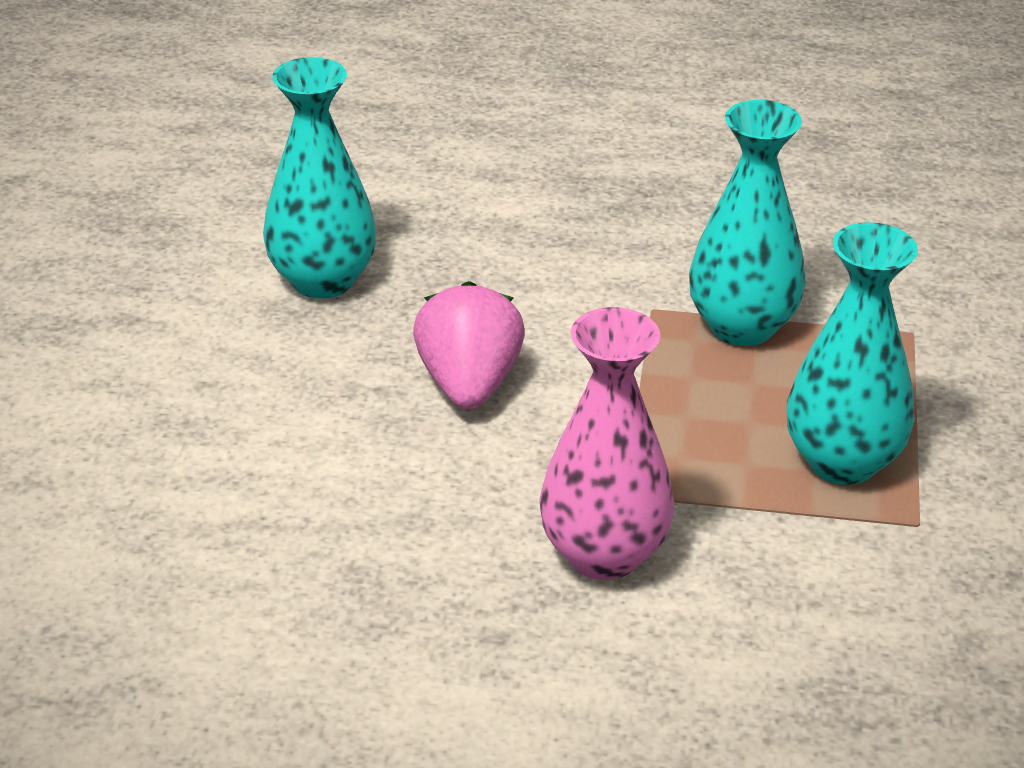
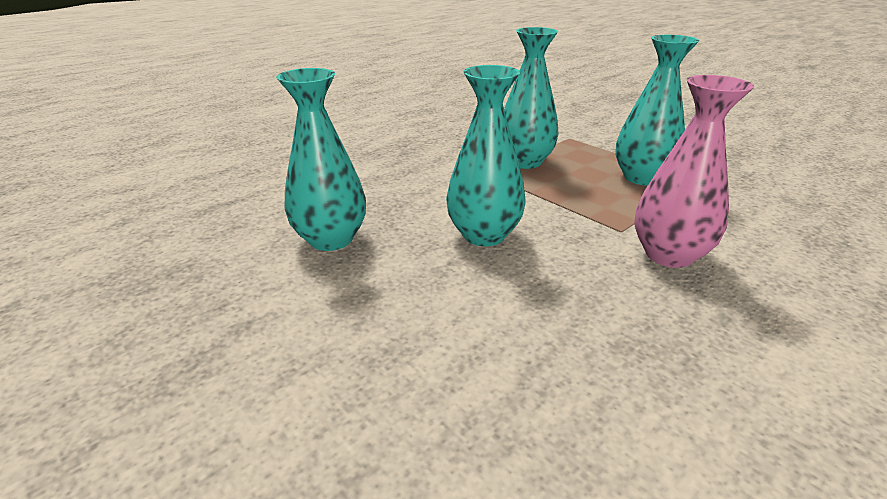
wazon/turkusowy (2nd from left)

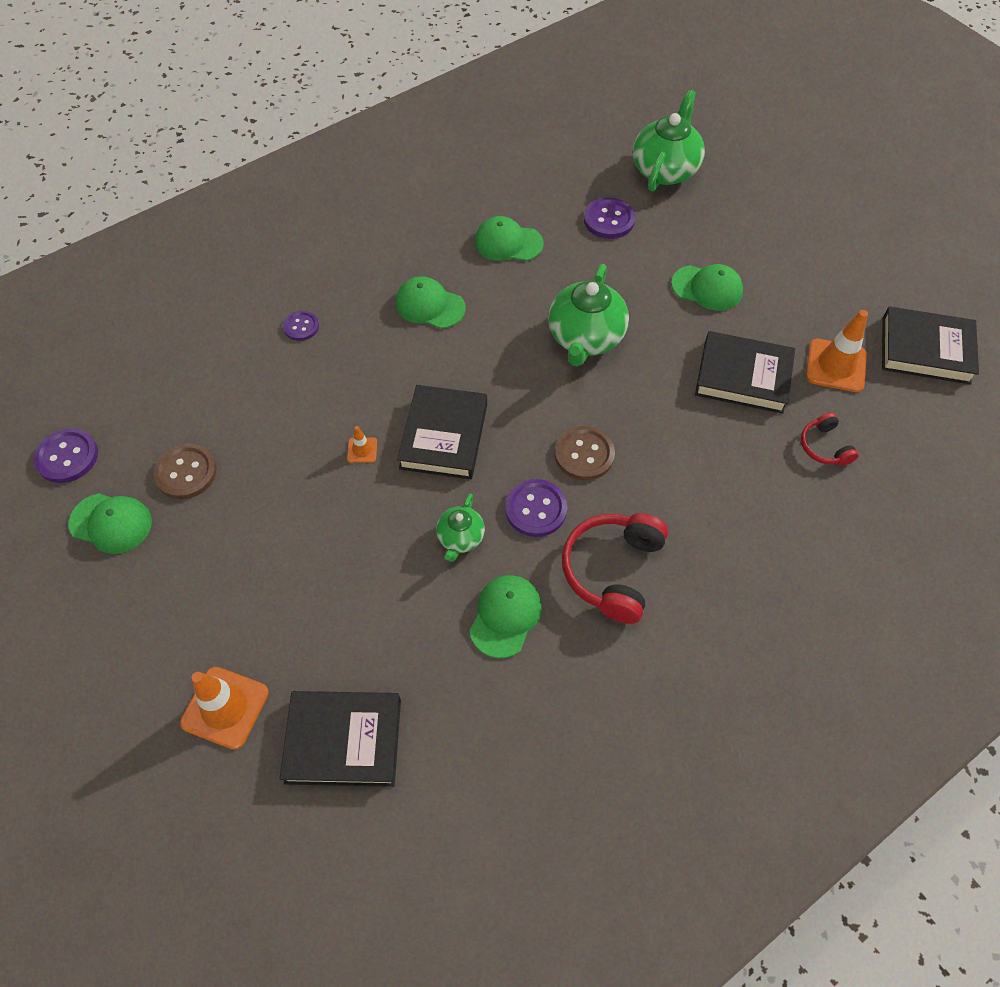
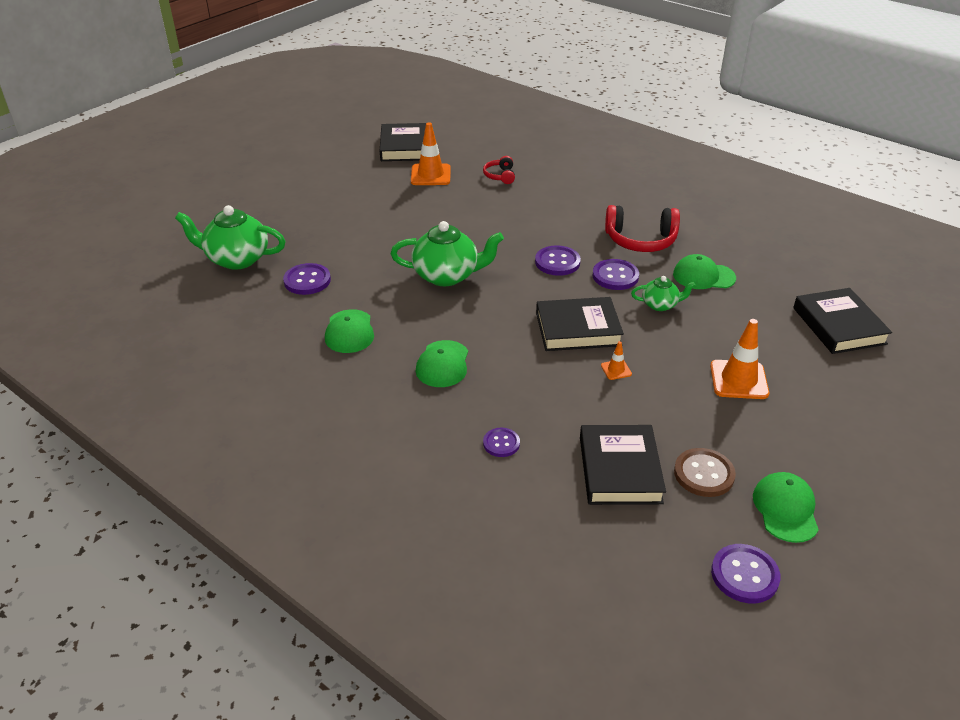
czapka/zielony (5th from left in the first image)
pachołek/pomarańczowy (3rd from left)
książka/czarny (3rd from left)
guzik/fioletowy (3rd from left)
słuchawki/czerwony (1st from left)

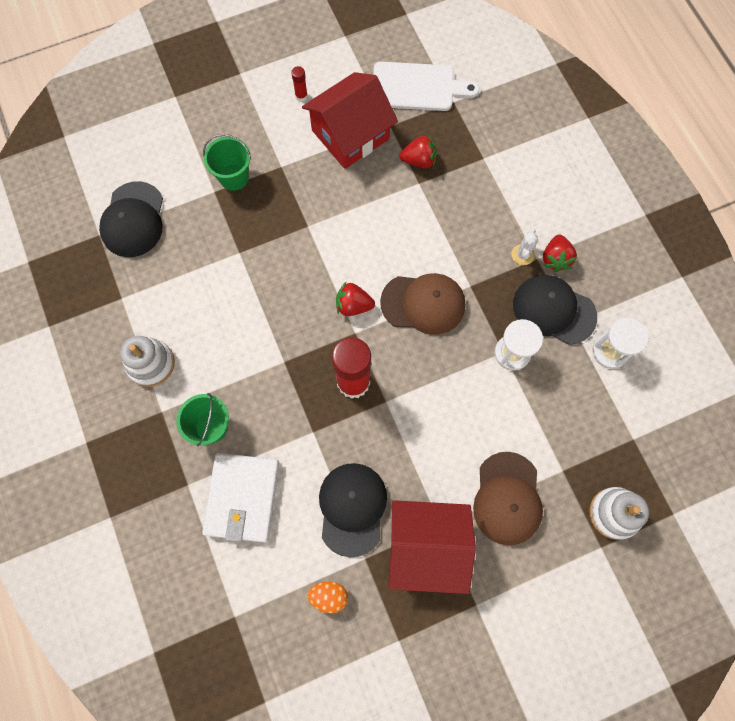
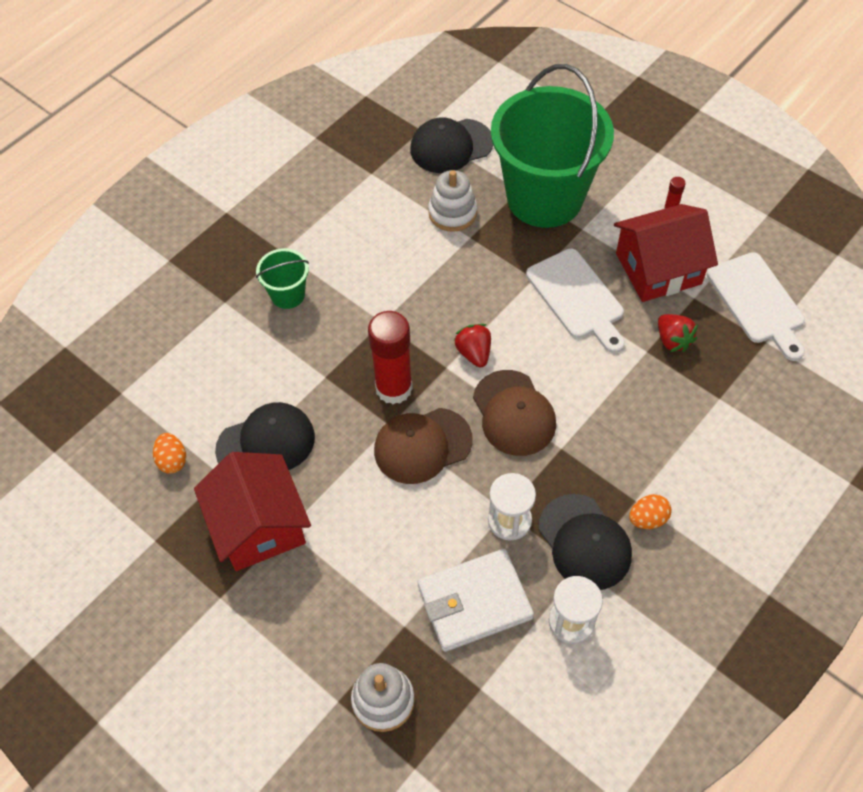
kaktus/biały
deska do krojenia/biały (1st from left)
zabawka nakładanka/biały (2nd from left)
portfel/biały
czapka/brązowy (1st from left)
jajko/pomarańczowy (2nd from left)
domek/czerwony (2nd from left)
czapka/czarny (3rd from left)
wiadro/zielony (2nd from left)

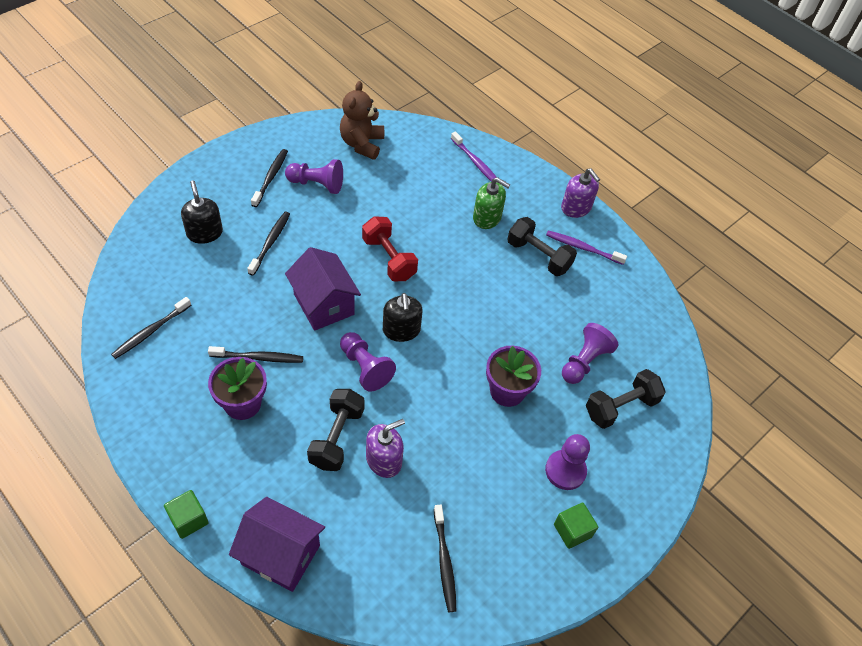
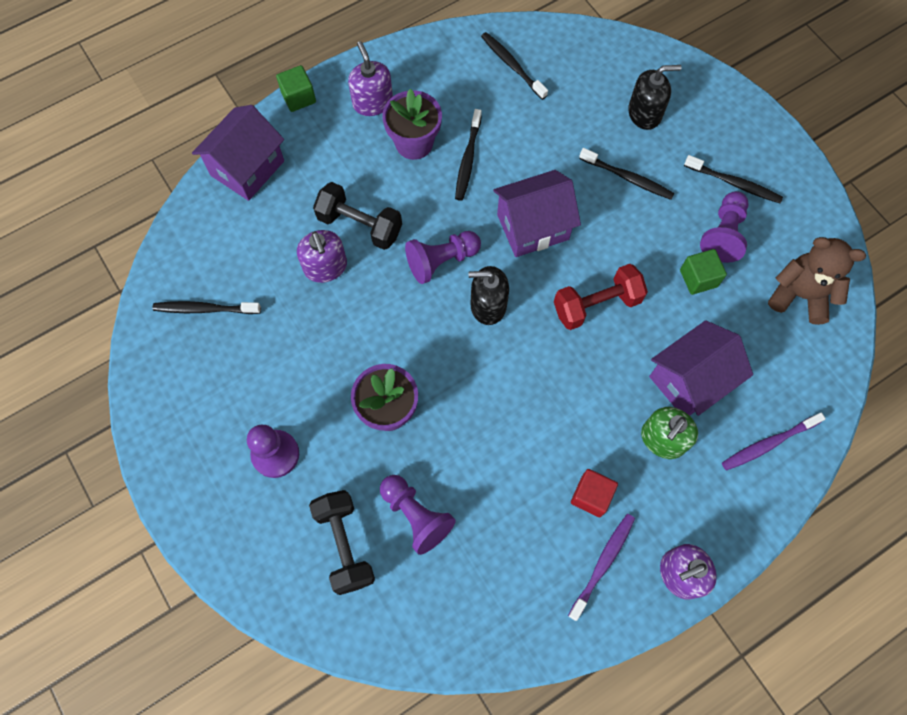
dozownik mydła/fioletowy (2nd from left)
domek/fioletowy (3rd from left)
sześcian/zielony (2nd from left)
sześcian/czerwony

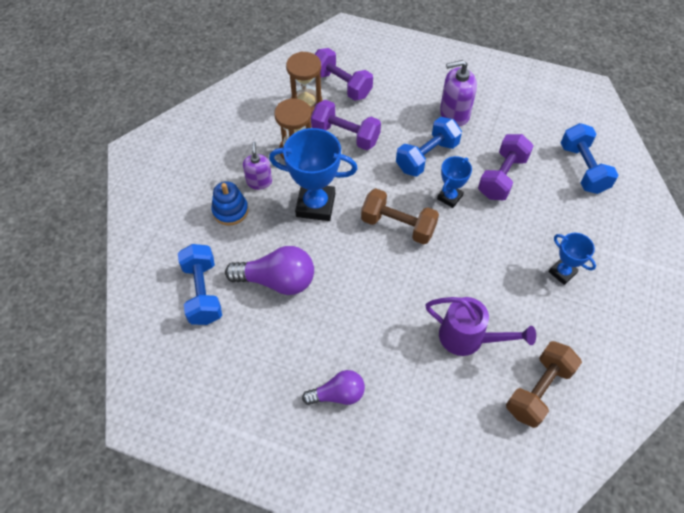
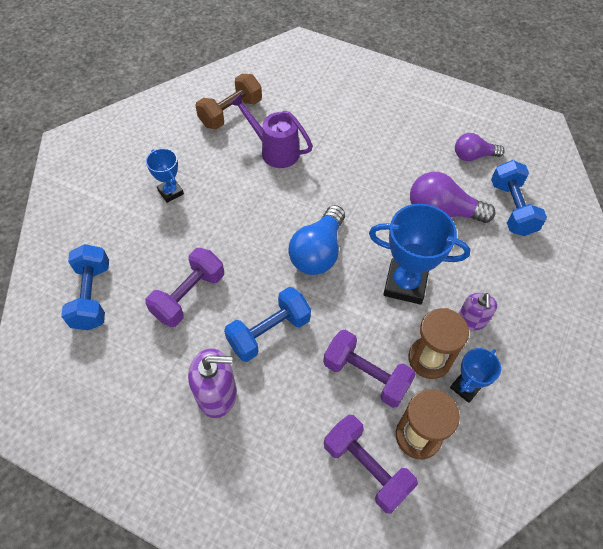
zabawka nakładanka/niebieski
żarówka/fioletowy (2nd from left)
puchar/niebieski (3rd from left)
żarówka/niebieski

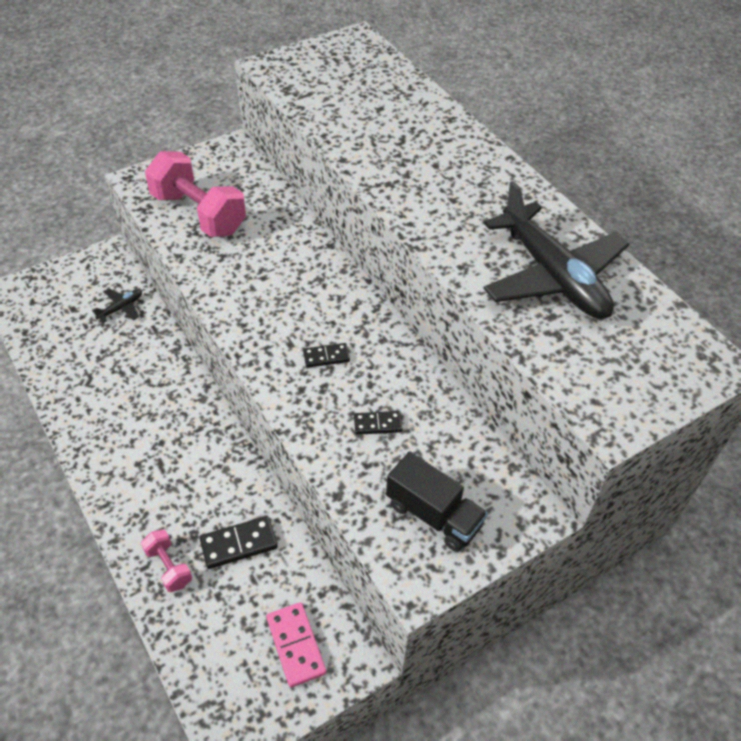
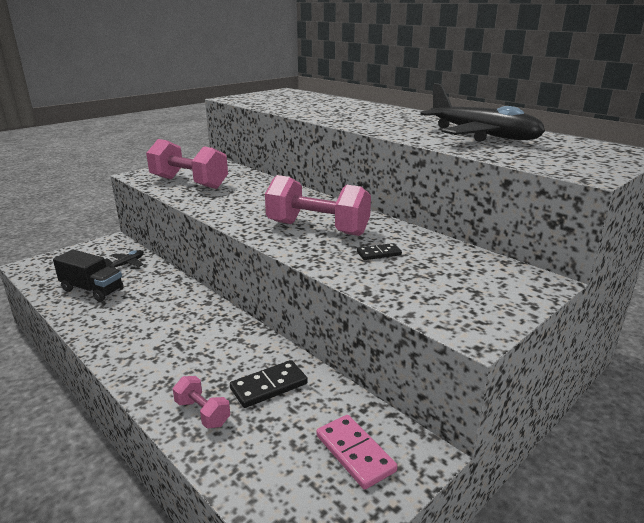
ciężarówka/czarny
hantel/różowy (3rd from left)

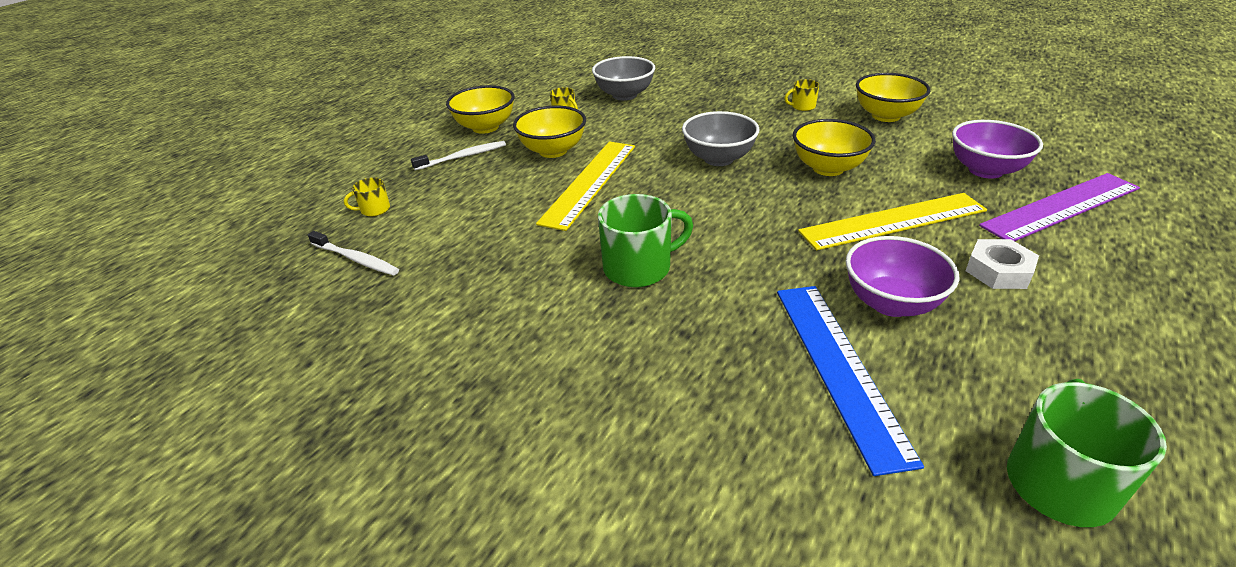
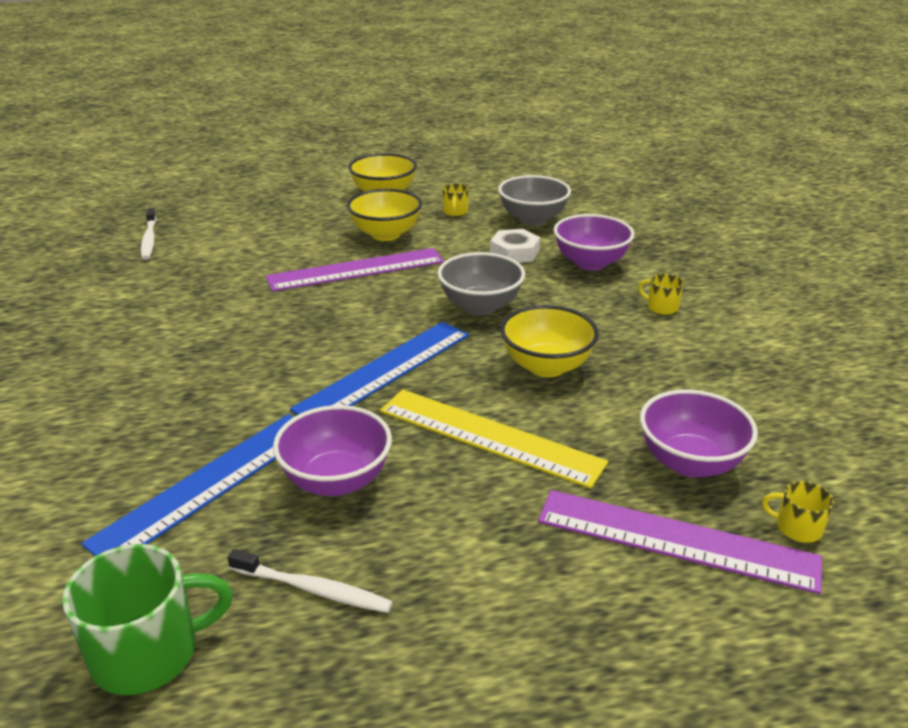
kubek/zielony (1st from left in the first image)
miska/żółty (4th from left in the first image)
linijka/niebieski (2nd from left)
miska/fioletowy (2nd from left)
kubek/żółty (3rd from left)
szczoteczka do zębów/biały (2nd from left)
nakrętka/biały
linijka/fioletowy (1st from left)

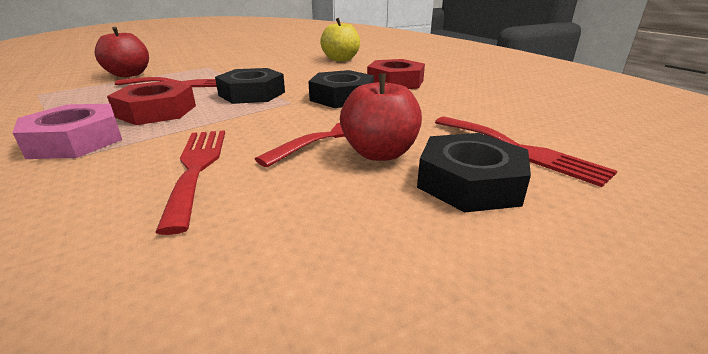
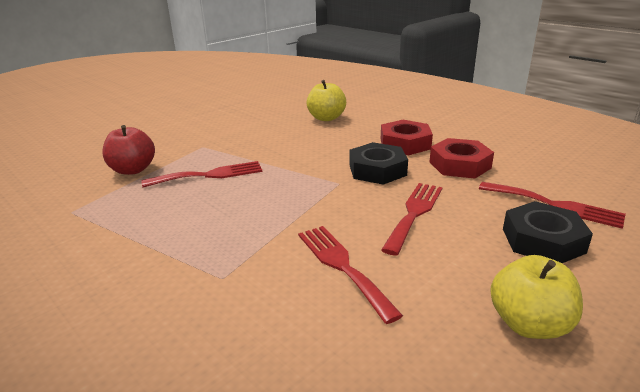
nakrętka/różowy
nakrętka/czarny (1st from left in the first image)
jabłko/czerwony (2nd from left in the first image)
jabłko/żółty (2nd from left)
nakrętka/czerwony (2nd from left)

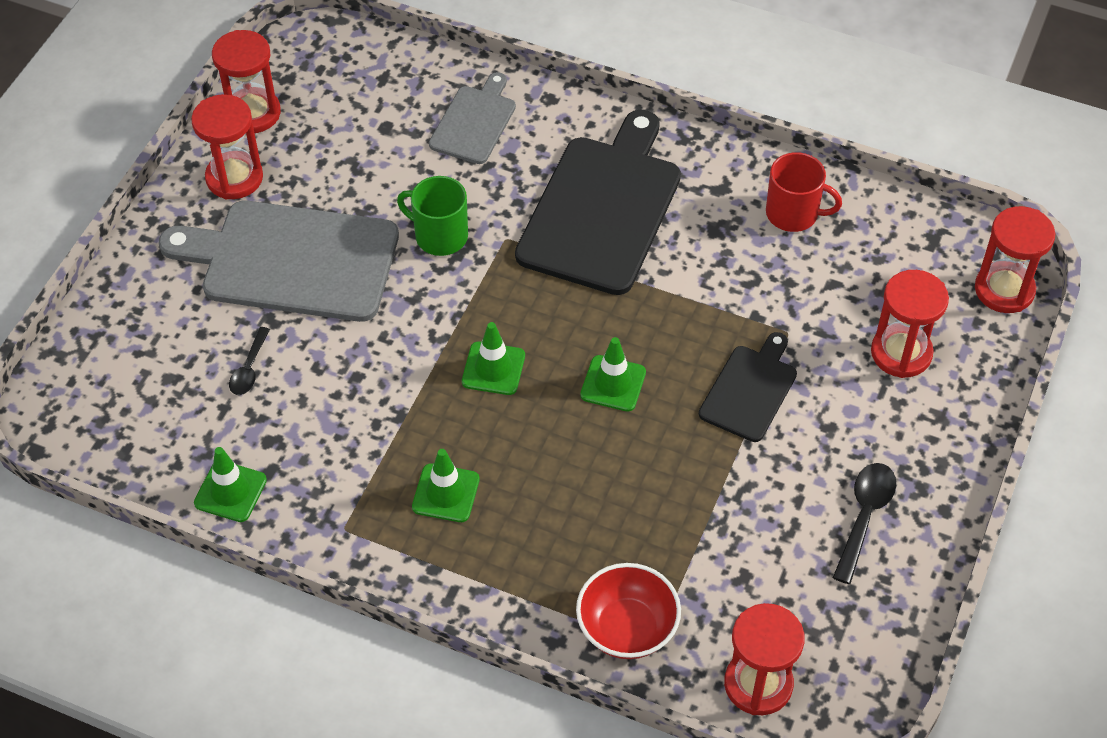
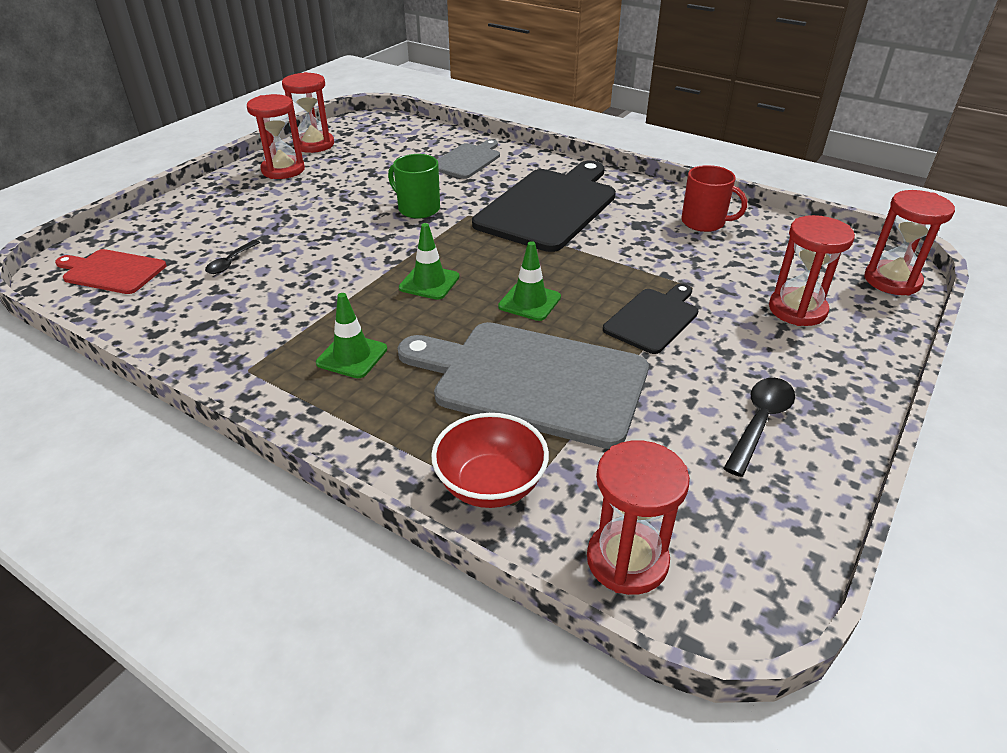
pachołek/zielony (1st from left in the first image)
deska do krojenia/czerwony
deska do krojenia/szary (2nd from left)

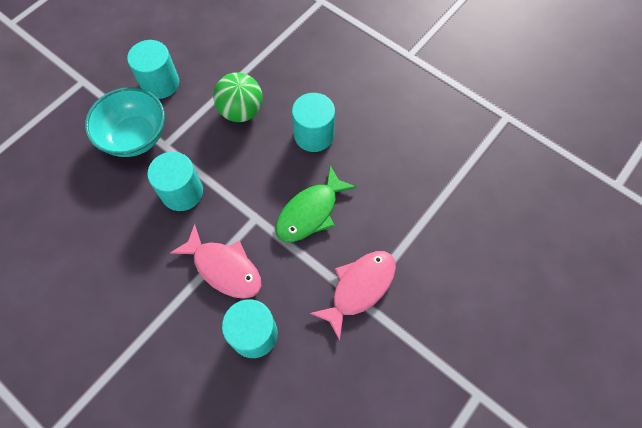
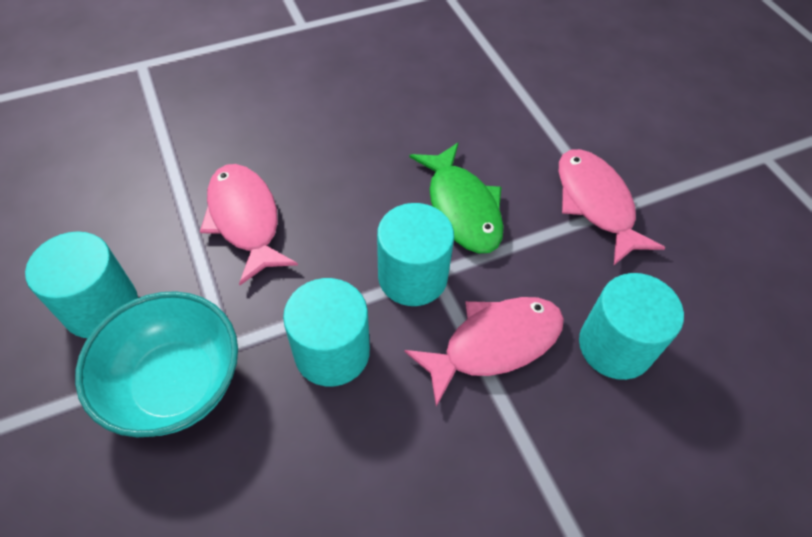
walec/turkusowy (3rd from left)
ryba/różowy (1st from left)

